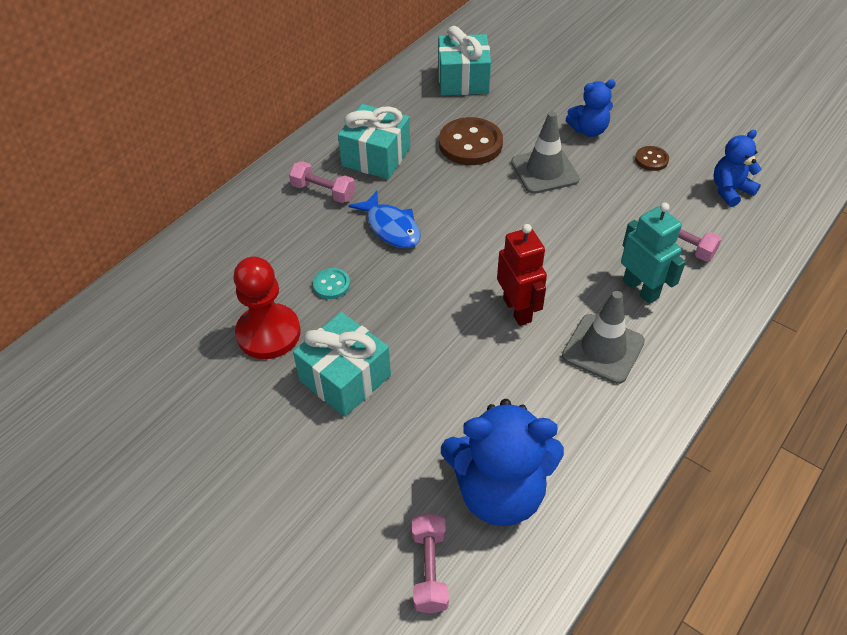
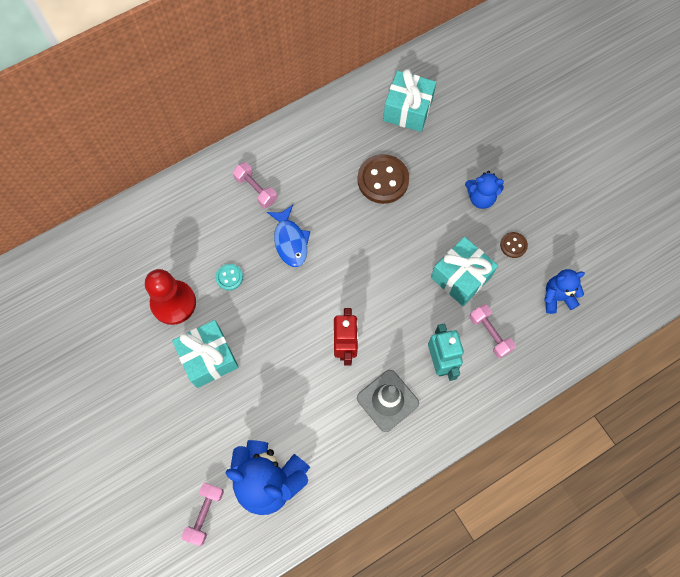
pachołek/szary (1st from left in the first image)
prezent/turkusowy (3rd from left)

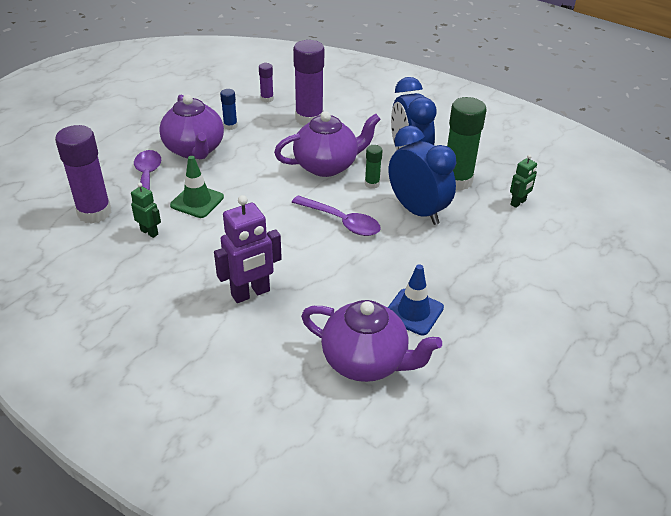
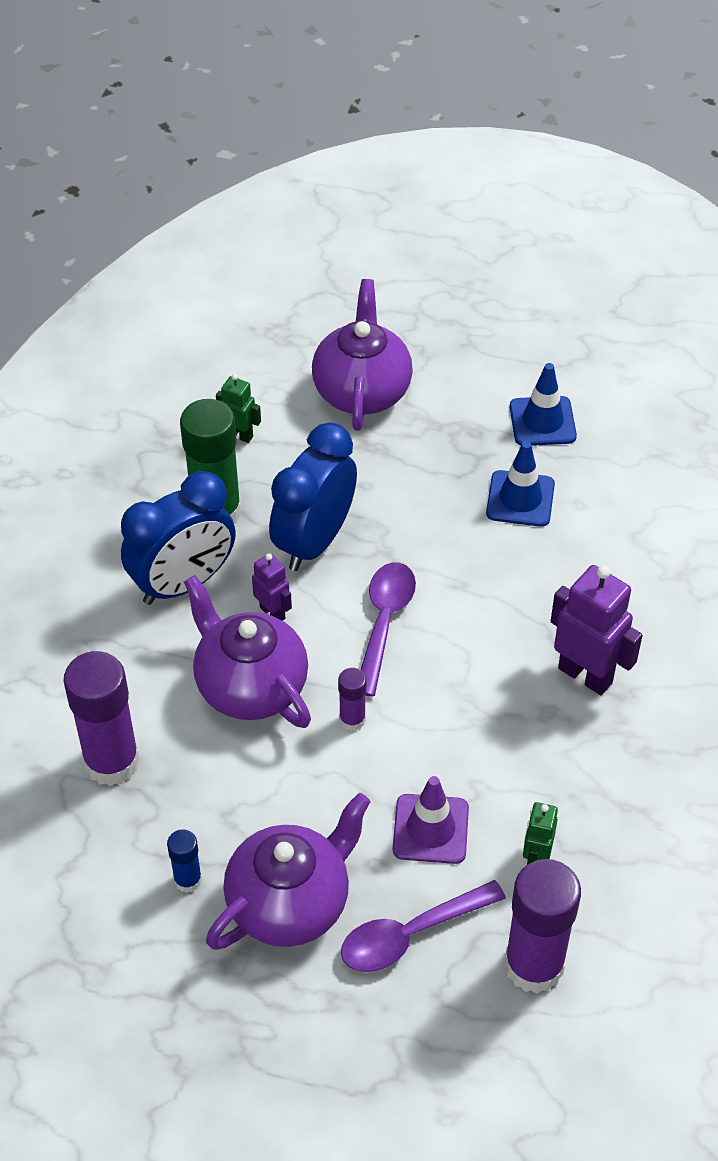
pachołek/niebieski (2nd from left)
klej w sztyfcie/fioletowy (2nd from left)
imbryk/fioletowy (3rd from left)
robot/fioletowy (1st from left)
pachołek/fioletowy

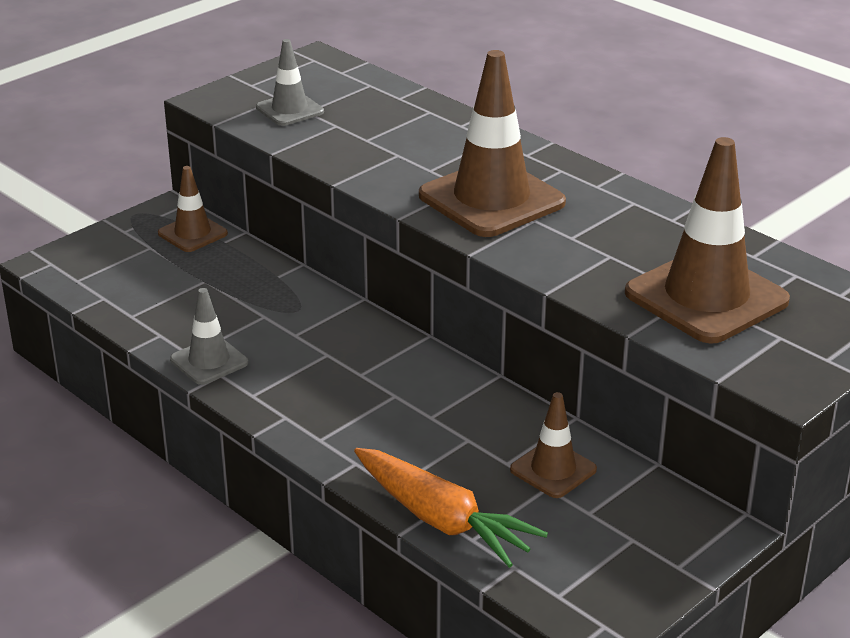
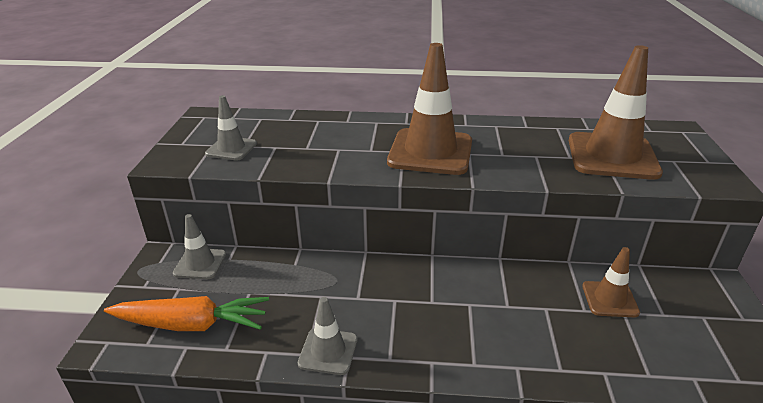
marchewka/pomarańczowy
pachołek/szary (1st from left)

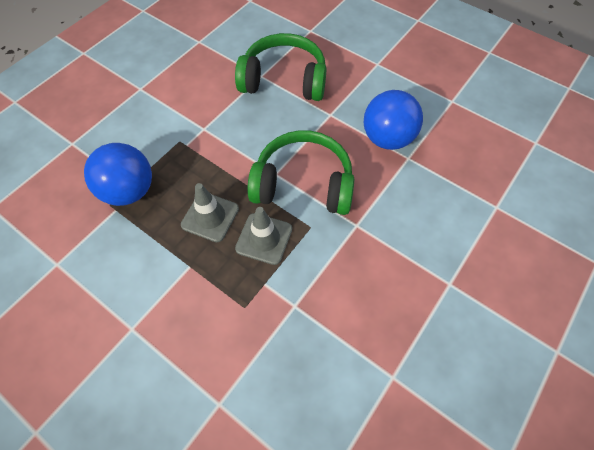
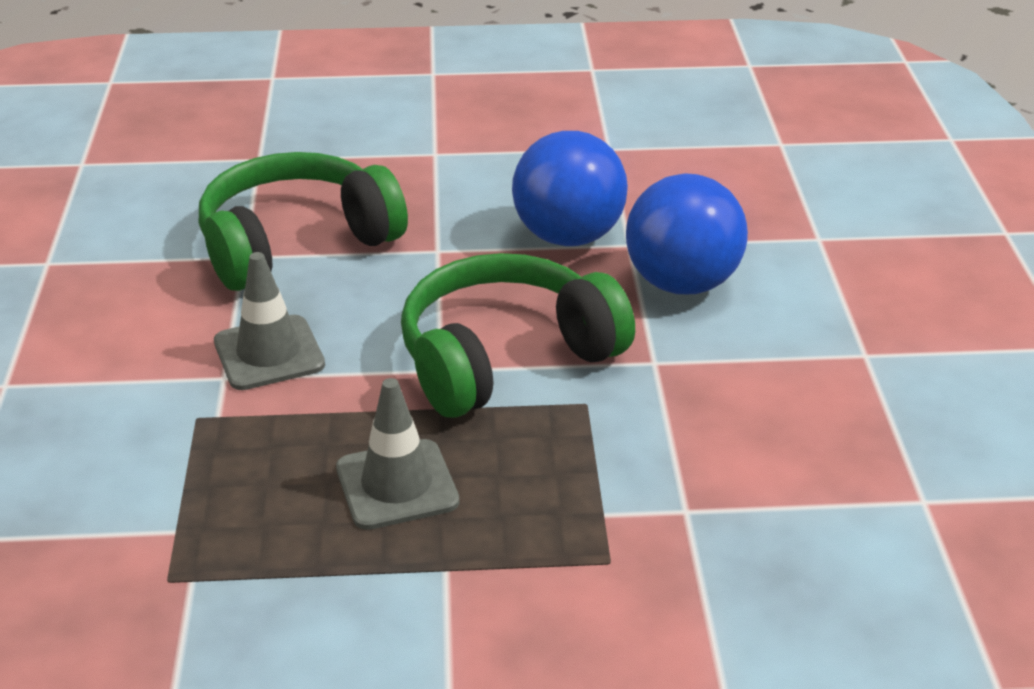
piłka/niebieski (2nd from left)
pachołek/szary (1st from left)

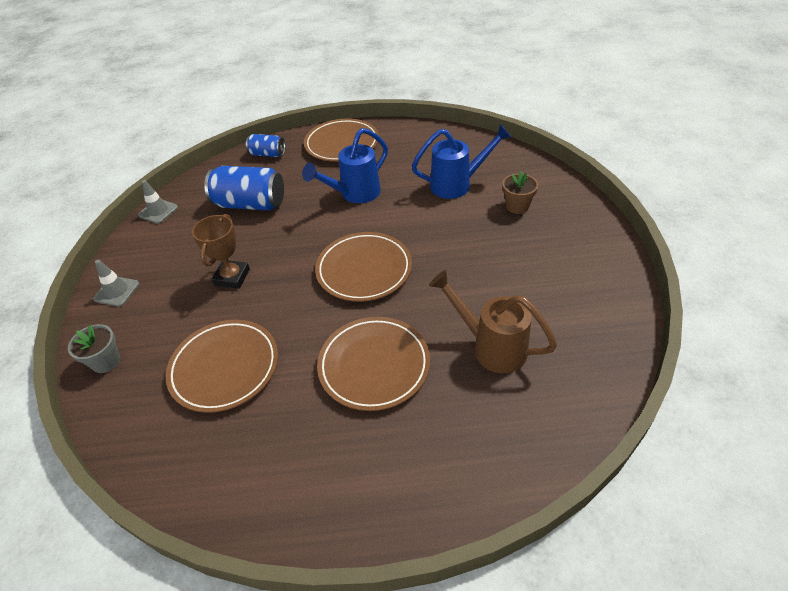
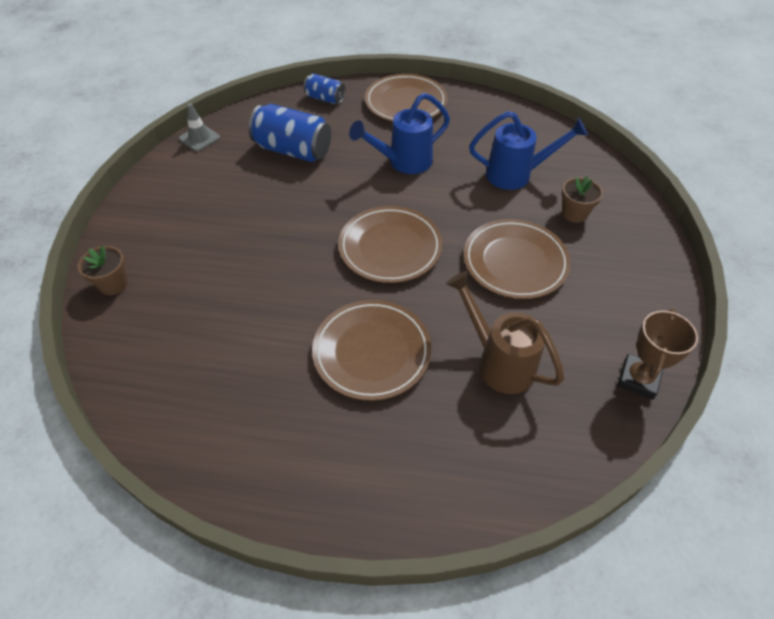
pachołek/szary (1st from left in the first image)
talerz/brązowy (4th from left)
puchar/brązowy
doniczka/brązowy (1st from left)

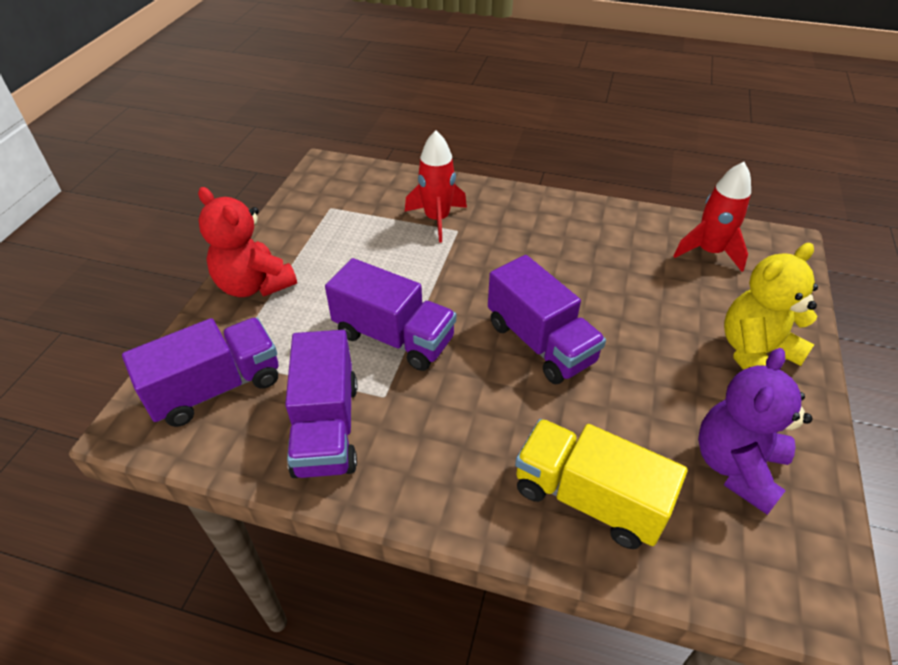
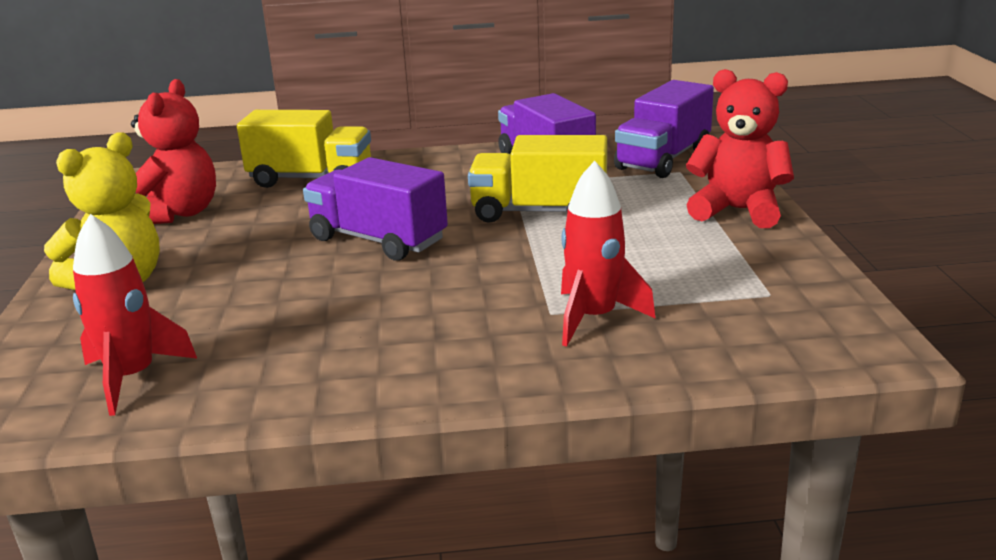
ciężarówka/żółty (2nd from left)
miś/czerwony (1st from left)

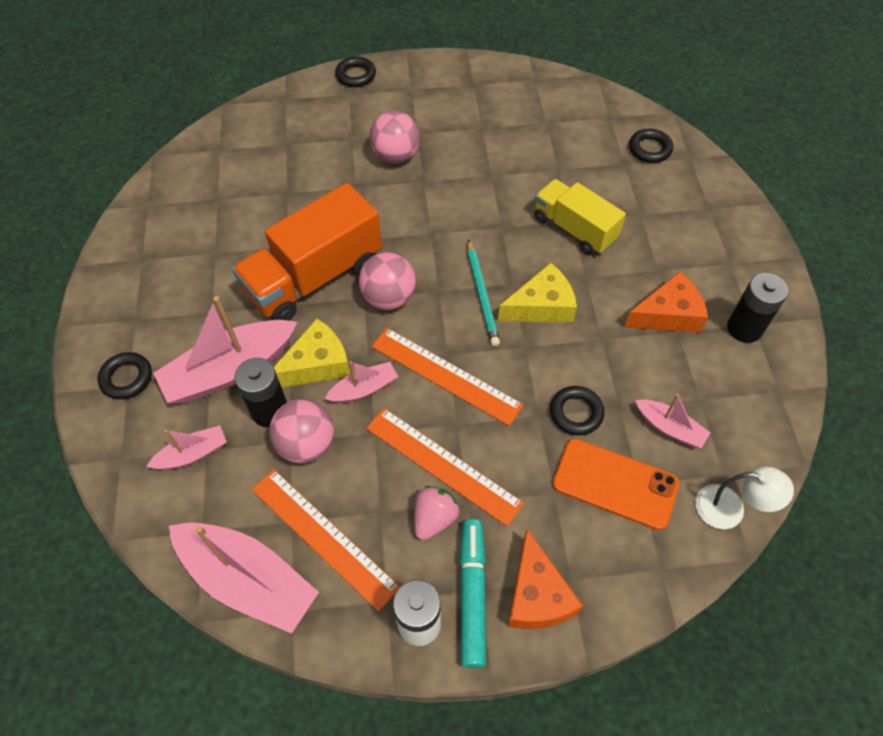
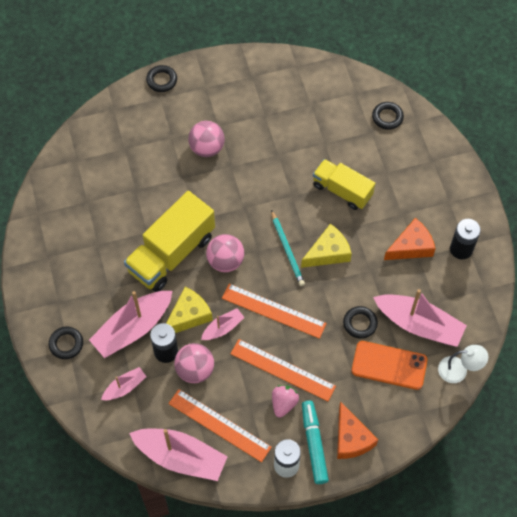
ciężarówka/żółty (1st from left)
łódka/różowy (5th from left)

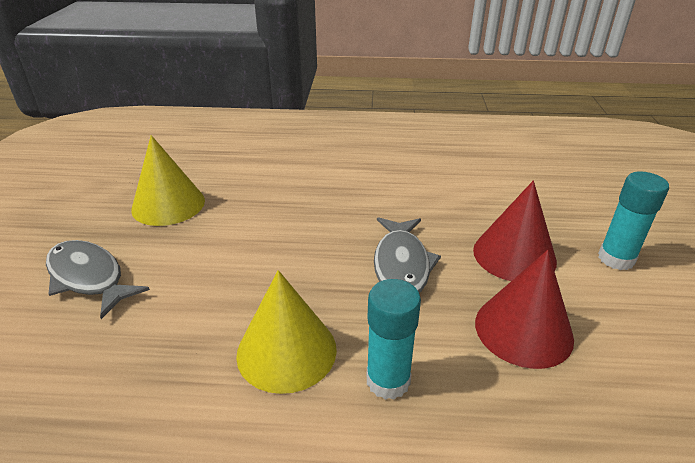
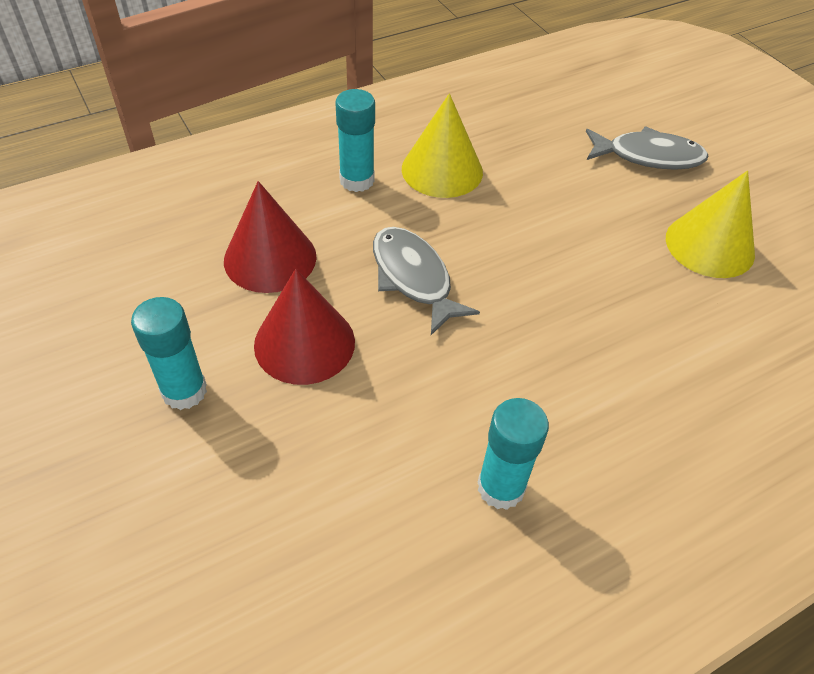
klej w sztyfcie/turkusowy (3rd from left)

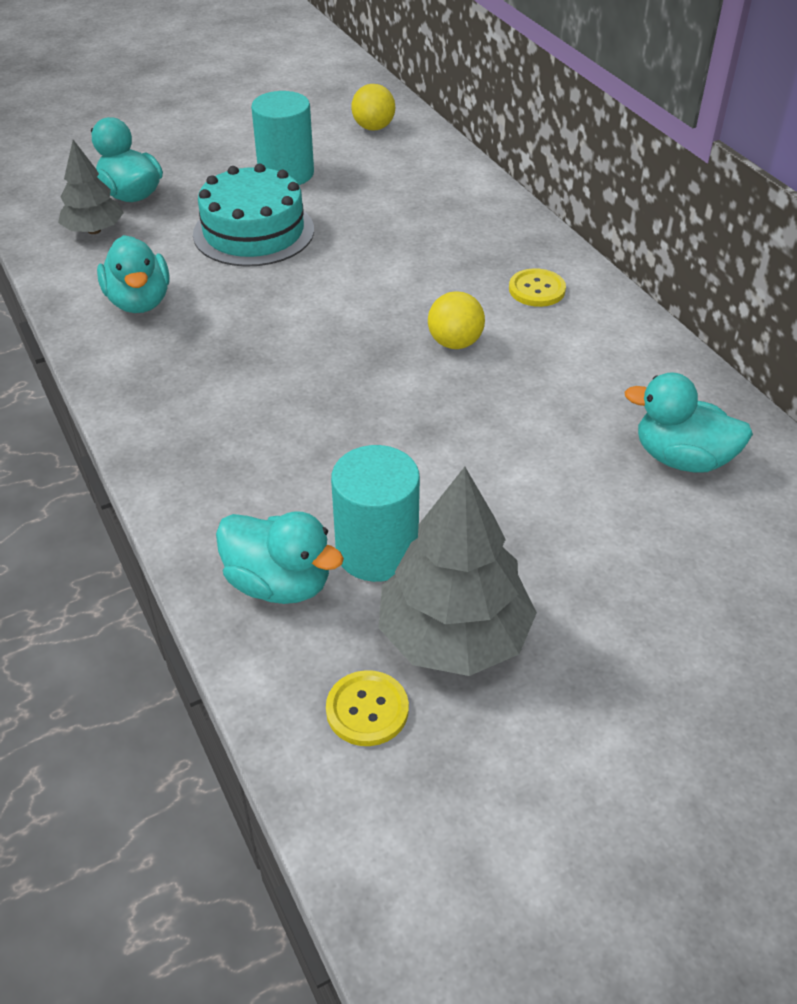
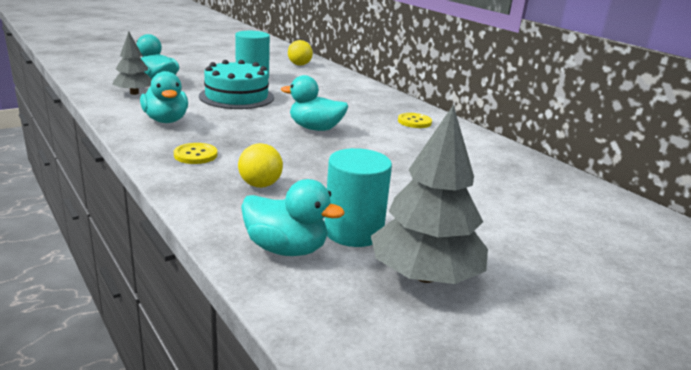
guzik/żółty (1st from left)
piłka/żółty (1st from left)
kaczka/turkusowy (4th from left)

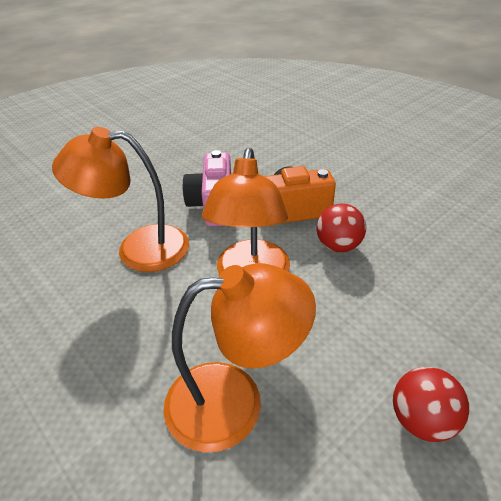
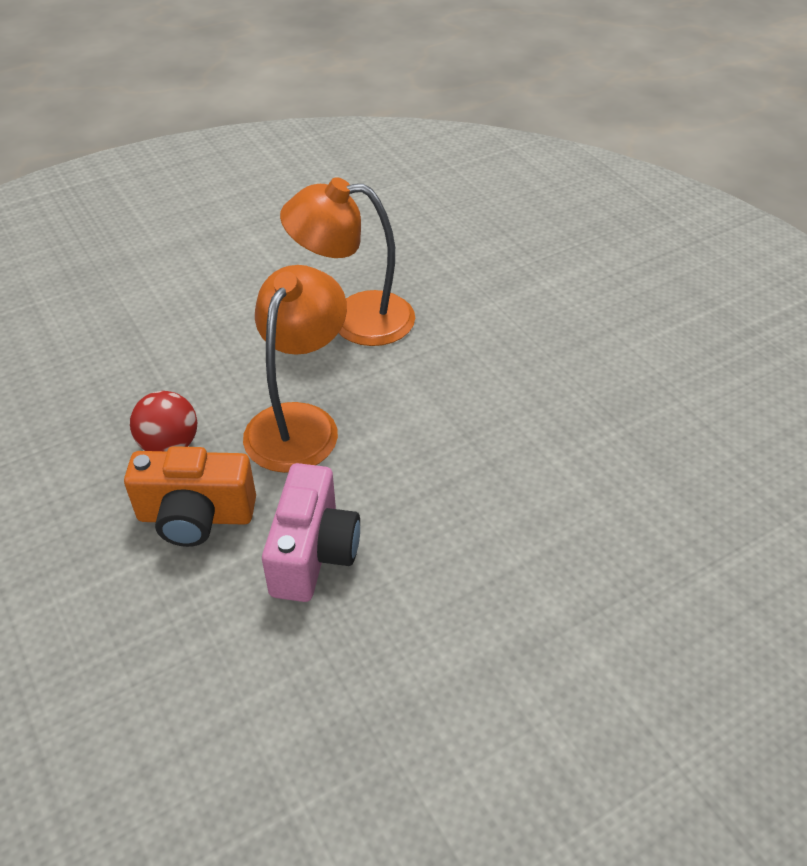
lampka/pomarańczowy (1st from left in the first image)
piłka/czerwony (2nd from left in the first image)

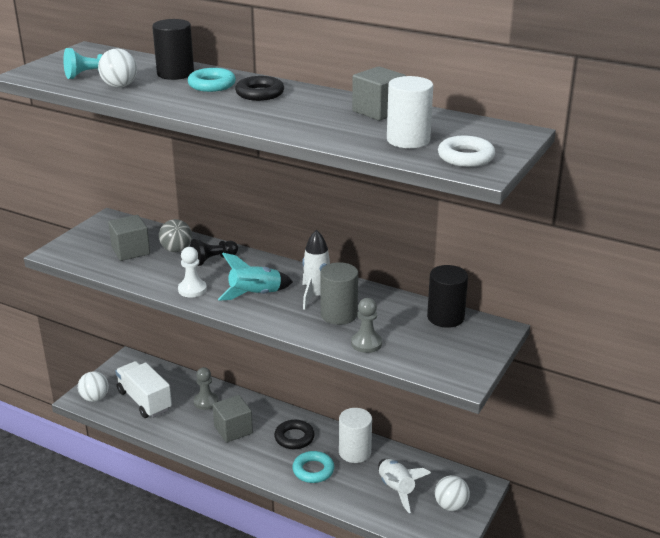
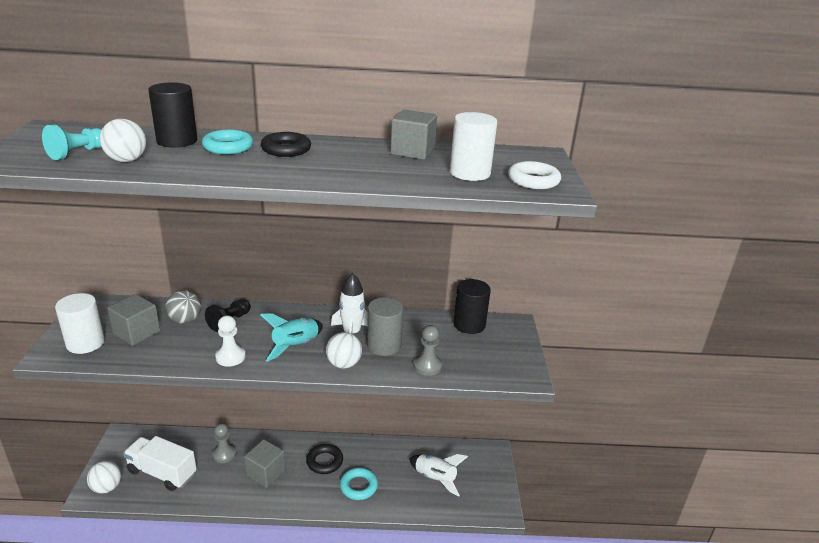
walec/biały (1st from left)
piłka/biały (3rd from left)

